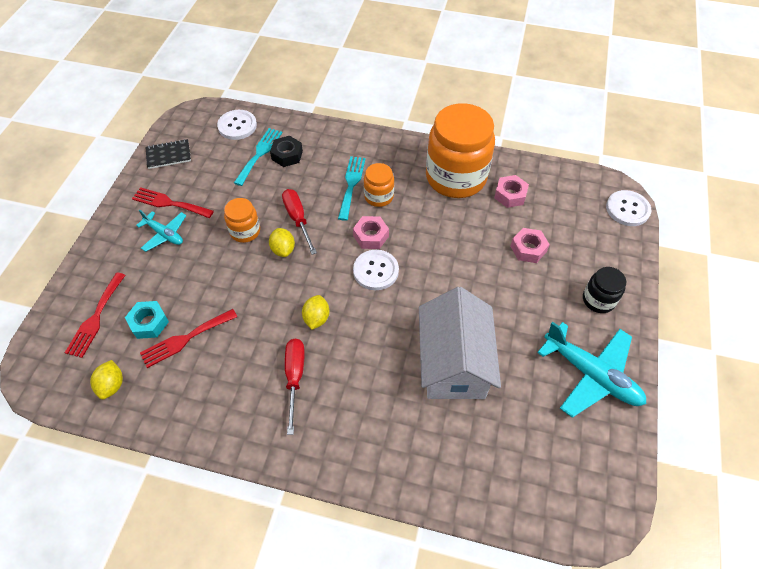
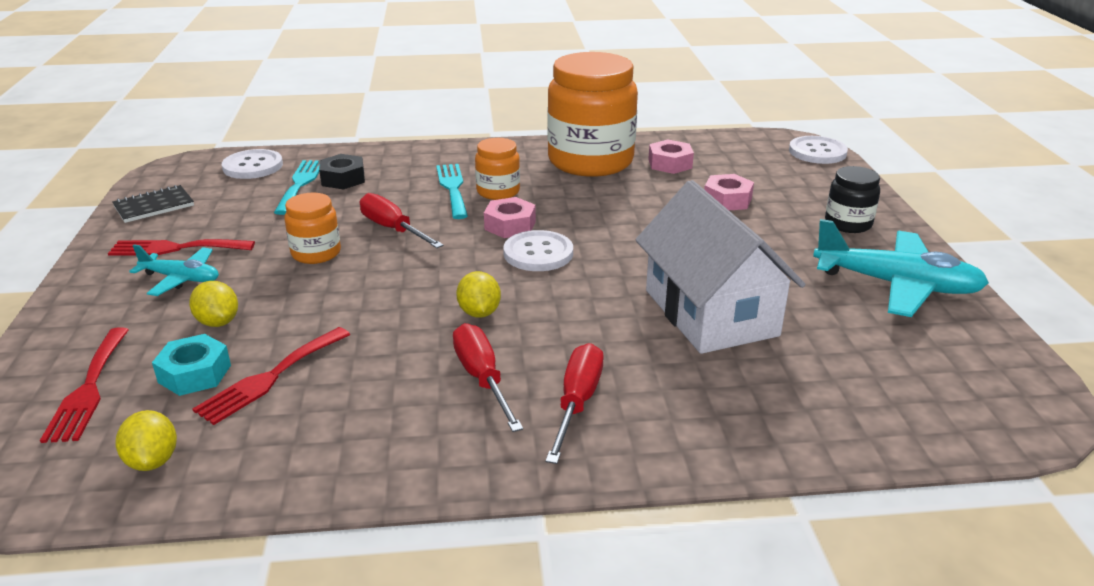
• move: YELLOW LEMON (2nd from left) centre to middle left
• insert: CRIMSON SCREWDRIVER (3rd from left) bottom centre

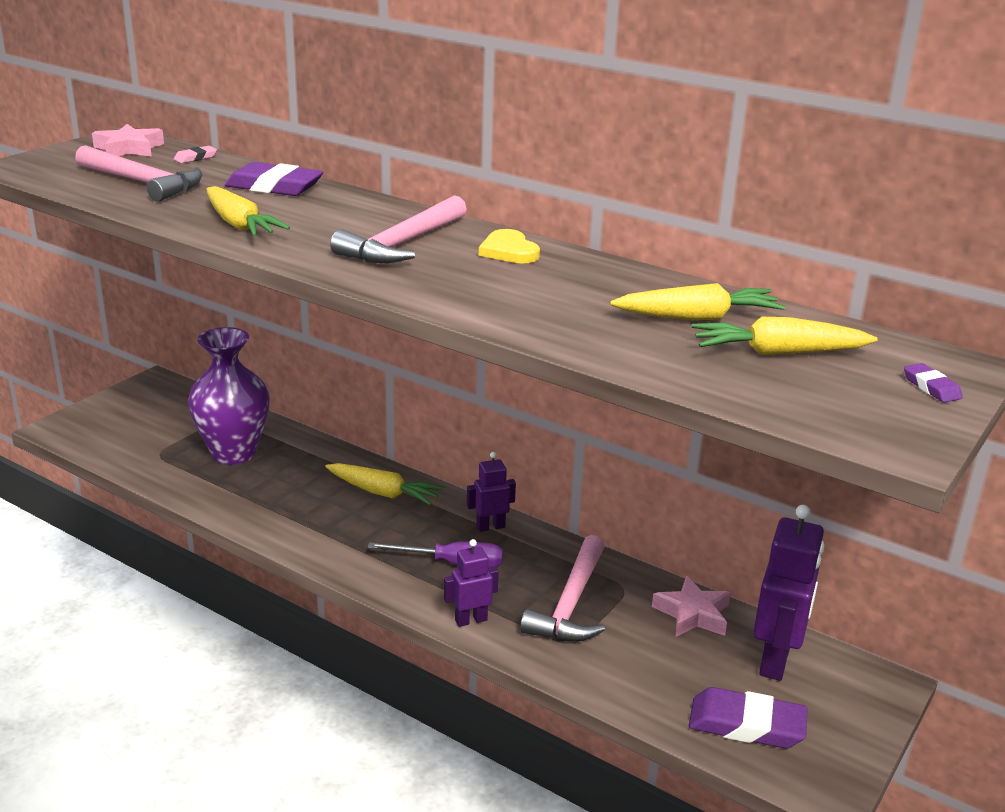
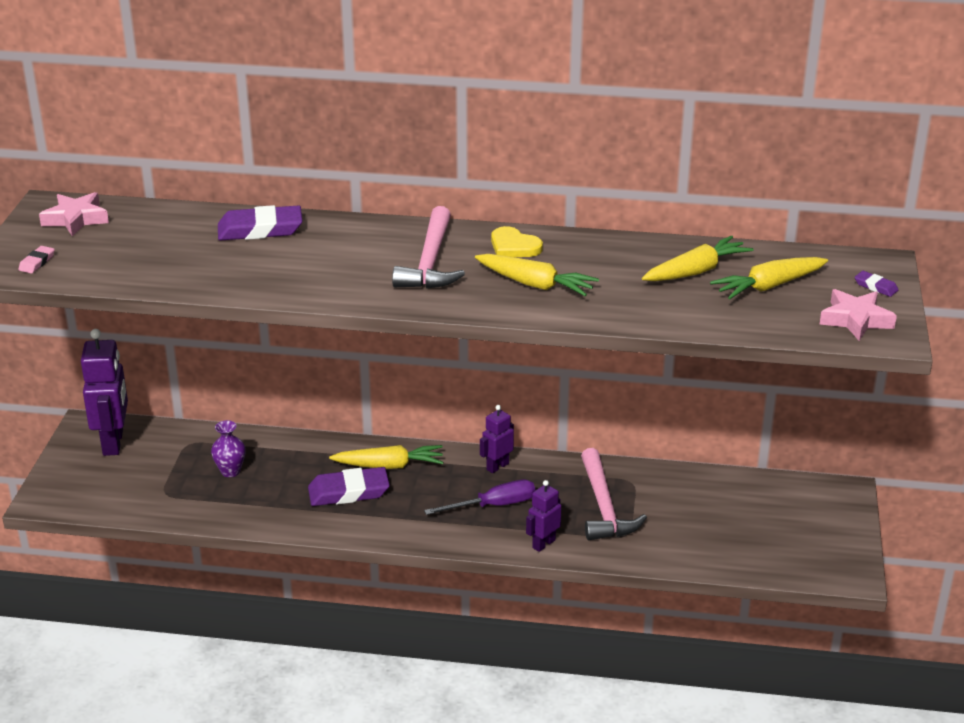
• delete: ROSE-PINK HAMMER (1st from left) top left
• move: ROSE-PINK GUM ERASER top left to middle left
• move: YELLOW ROOT VEGETABLE (1st from left in the first image) top left to YELLOW ROOT VEGETABLE (2nd from left) centre
• resize: ROYAL PURPLE TALL VASE middle left = middle left x0.46
• move: ROYAL PURPLE ROBOT FIGURE (3rd from left in the first image) bottom right to ROYAL PURPLE ROBOT FIGURE (1st from left) middle left
• move: ROSE-PINK STAR SHAPE (2nd from left) bottom right to middle right
• move: ROYAL PURPLE GUM ERASER (2nd from left) bottom right to bottom centre

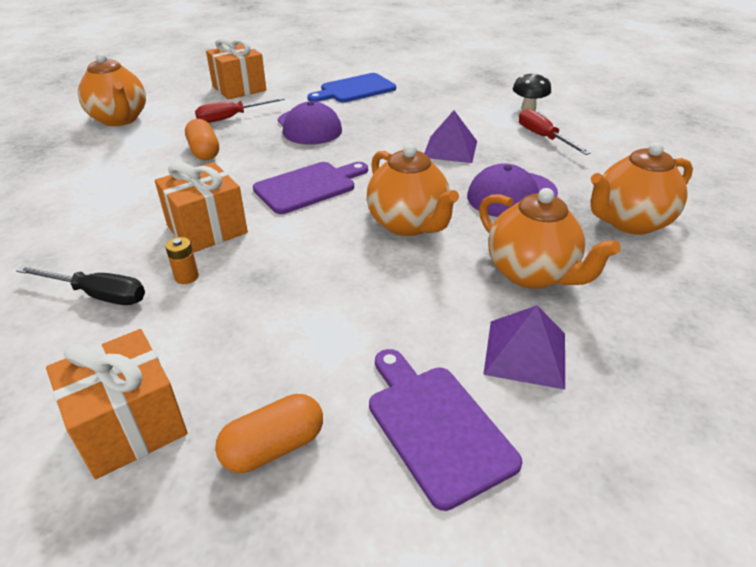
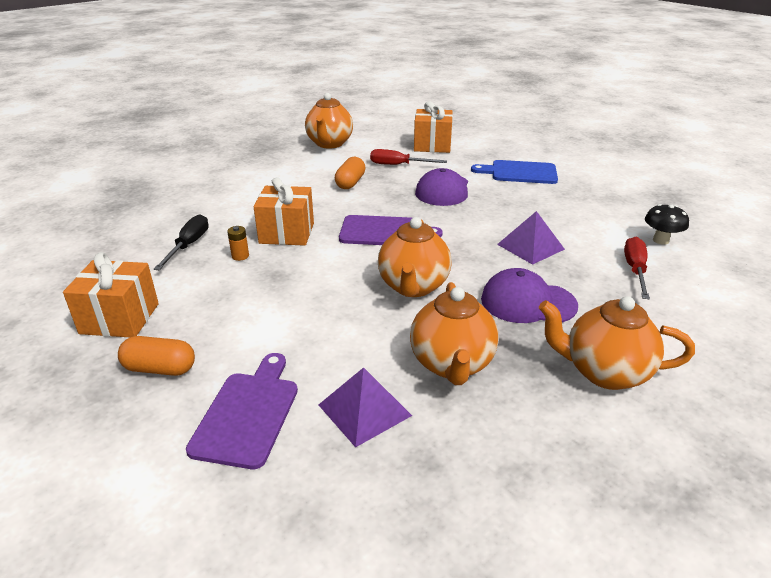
• rotate: EBONY SCREWDRIVER middle left = middle left 135 degrees counterclockwise

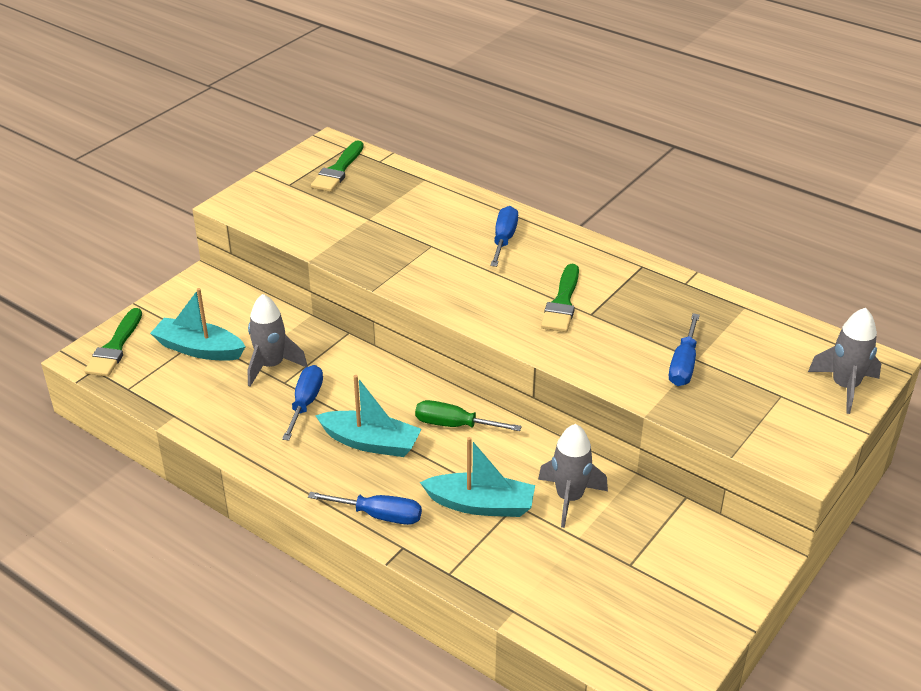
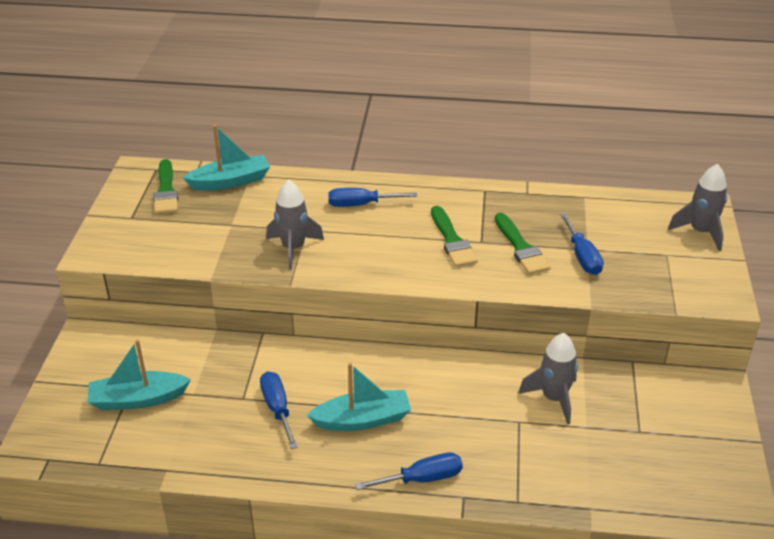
• rotate: COBALT SCREWDRIVER (3rd from left in the first image) centre = centre 75 degrees counterclockwise
• move: GREY TOY ROCKET (1st from left) middle left to centre
• move: EMERALD BRUSH (1st from left in the first image) middle left to EMERALD BRUSH (3rd from left) middle right
• delete: EMERALD SCREWDRIVER centre
• move: TEAL BOAT (3rd from left in the first image) bottom centre to TEAL BOAT (2nd from left) top left

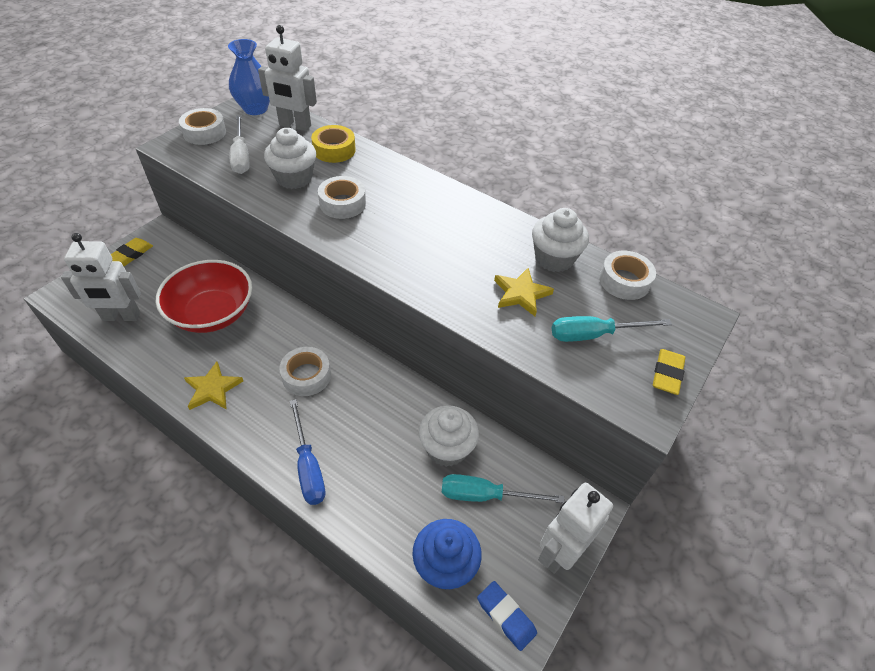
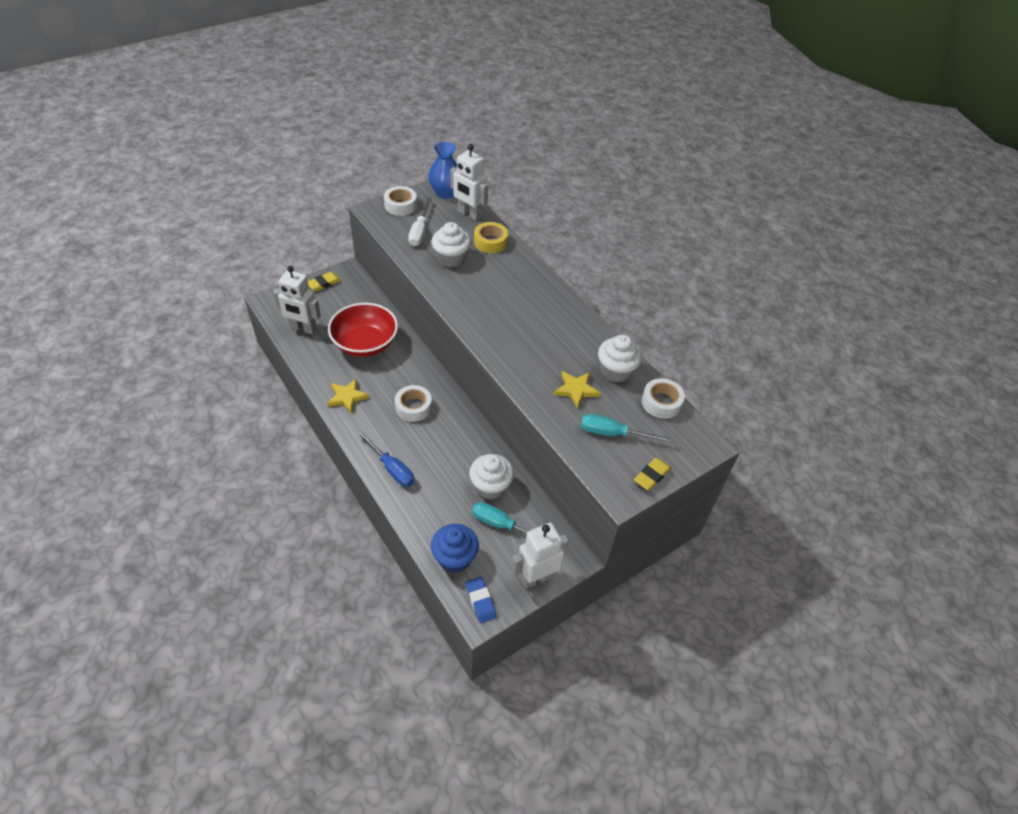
• delete: PURE WHITE TAPE (3rd from left) top centre
• rotate: COBALT SCREWDRIVER bottom centre = centre 45 degrees counterclockwise

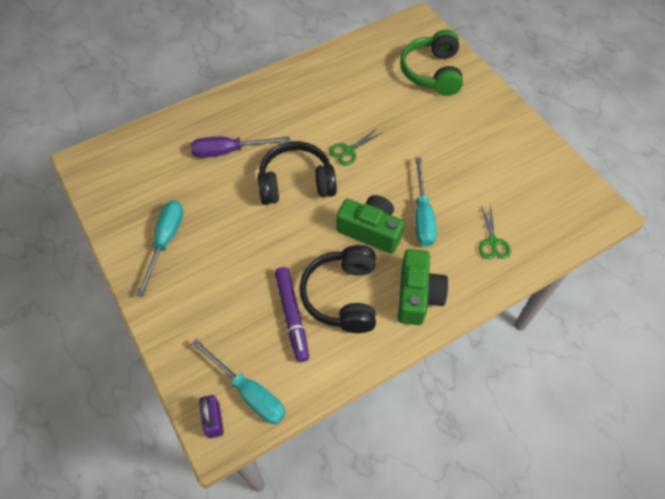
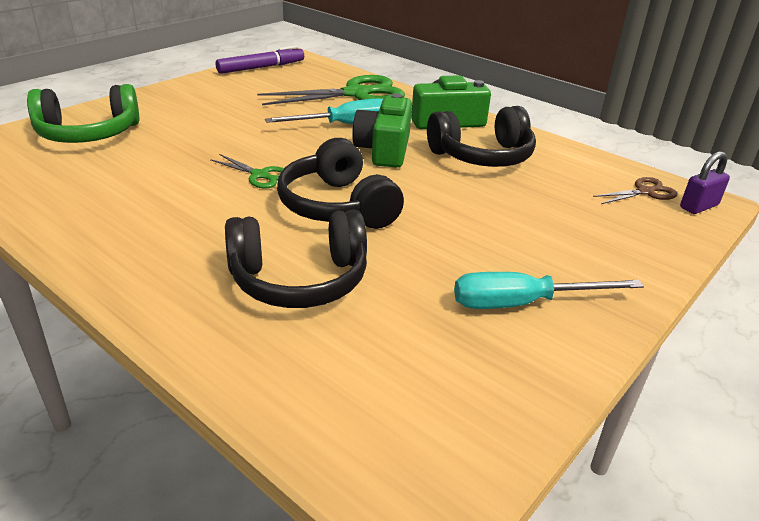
• replace: ROYAL PURPLE SCREWDRIVER top centre to EBONY HEADSET (1st from left) centre
• resize: EMERALD SHEARS (2nd from left) middle right = top centre x2.07
• move: ROYAL PURPLE MARKER PEN centre to top centre
• replace: TEAL SCREWDRIVER (2nd from left) bottom centre to BROWN SHEARS middle right

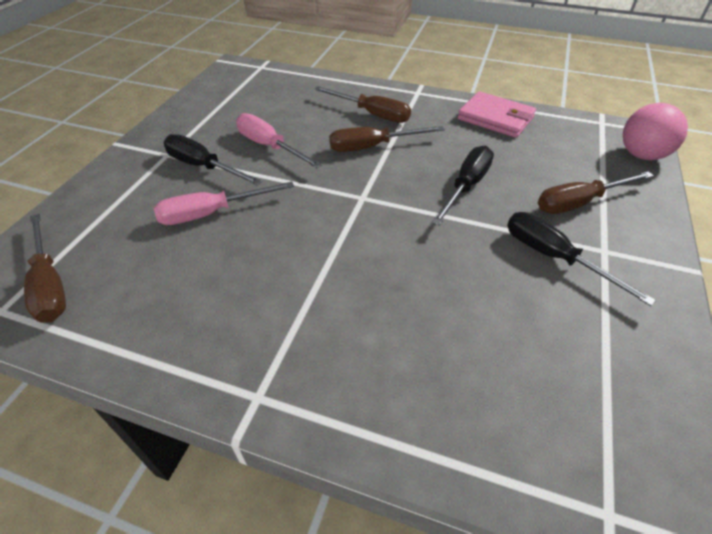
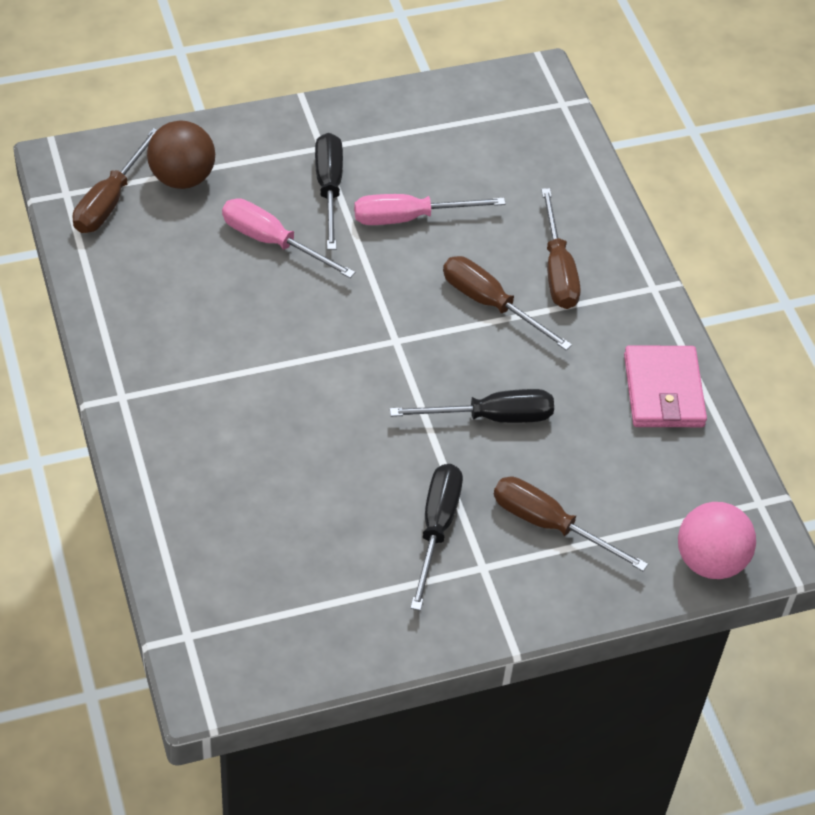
• rotate: ROSE-PINK SCREWDRIVER (2nd from left) top centre = top centre 105 degrees counterclockwise
• insert: BROWN BALL top left

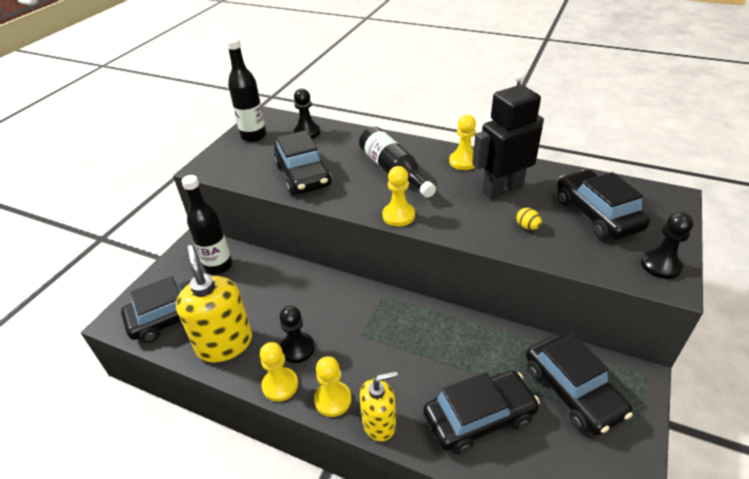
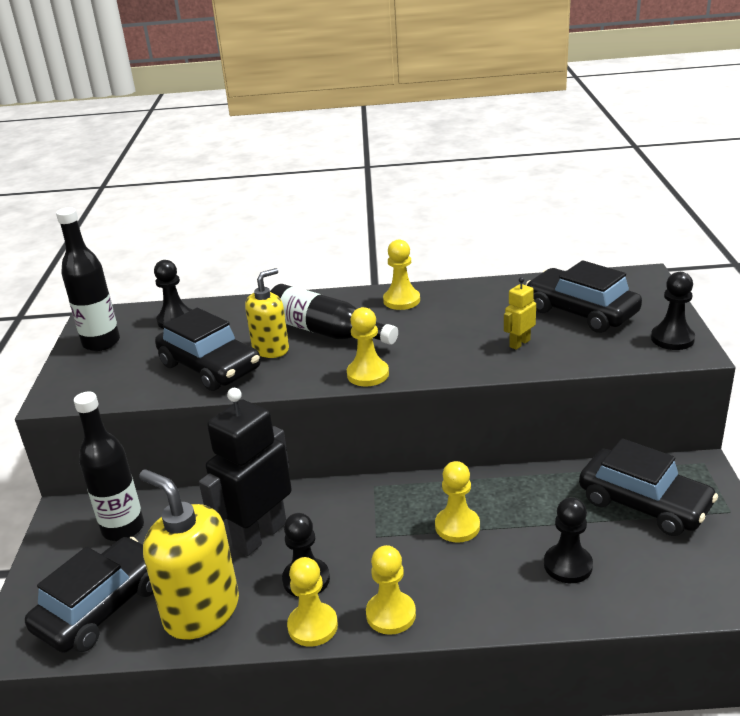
• move: EBONY ROBOT FIGURE top right to middle left
• replace: YELLOW EGG SHAPE middle right to YELLOW ROBOT FIGURE middle right
• replace: EBONY CAR (3rd from left) bottom centre to EBONY PAWN (3rd from left) bottom right
• move: YELLOW SOAP DISPENSER (2nd from left) bottom centre to centre
• insert: YELLOW PAWN (5th from left) bottom centre

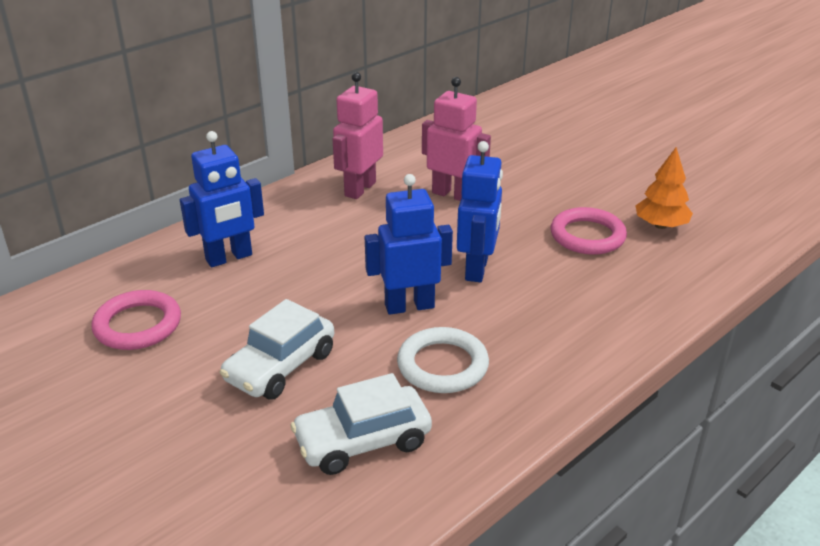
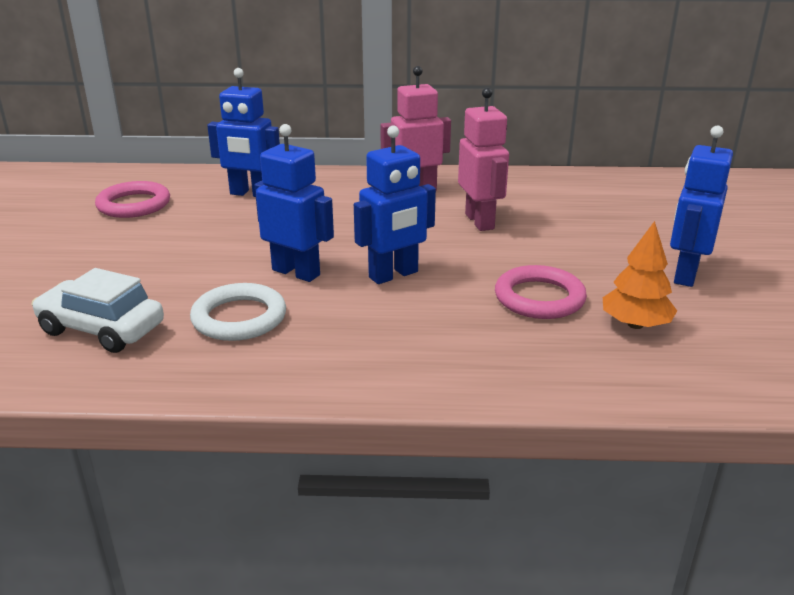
• delete: PURE WHITE CAR (1st from left) centre
• insert: COBALT ROBOT FIGURE (4th from left) middle right

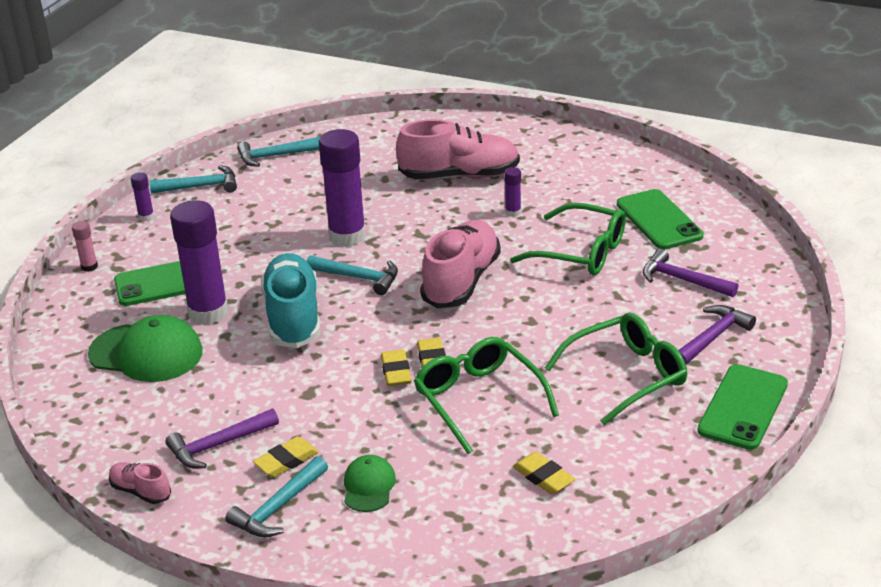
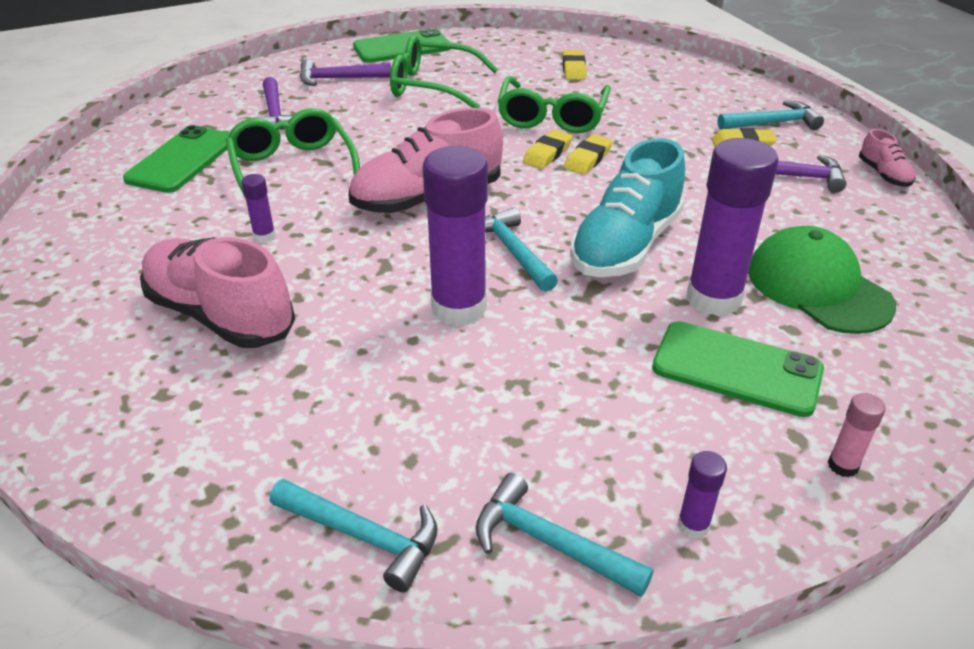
• delete: EMERALD PEAKED CAP (2nd from left) bottom centre

